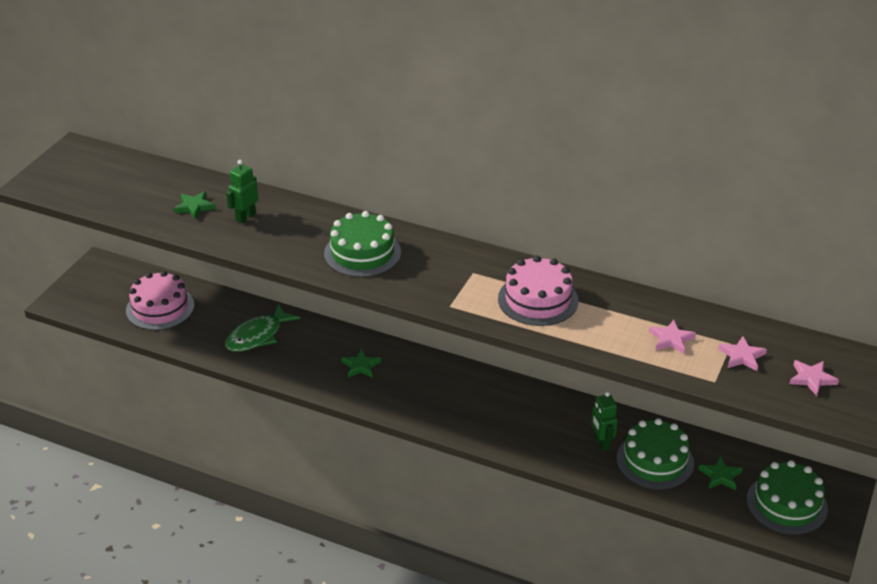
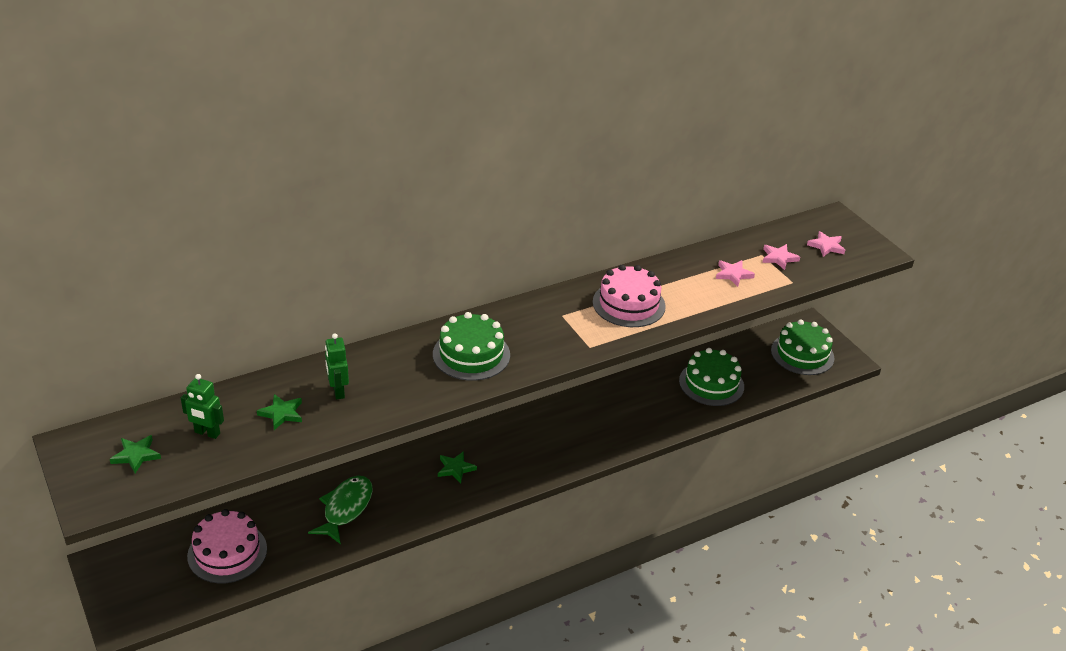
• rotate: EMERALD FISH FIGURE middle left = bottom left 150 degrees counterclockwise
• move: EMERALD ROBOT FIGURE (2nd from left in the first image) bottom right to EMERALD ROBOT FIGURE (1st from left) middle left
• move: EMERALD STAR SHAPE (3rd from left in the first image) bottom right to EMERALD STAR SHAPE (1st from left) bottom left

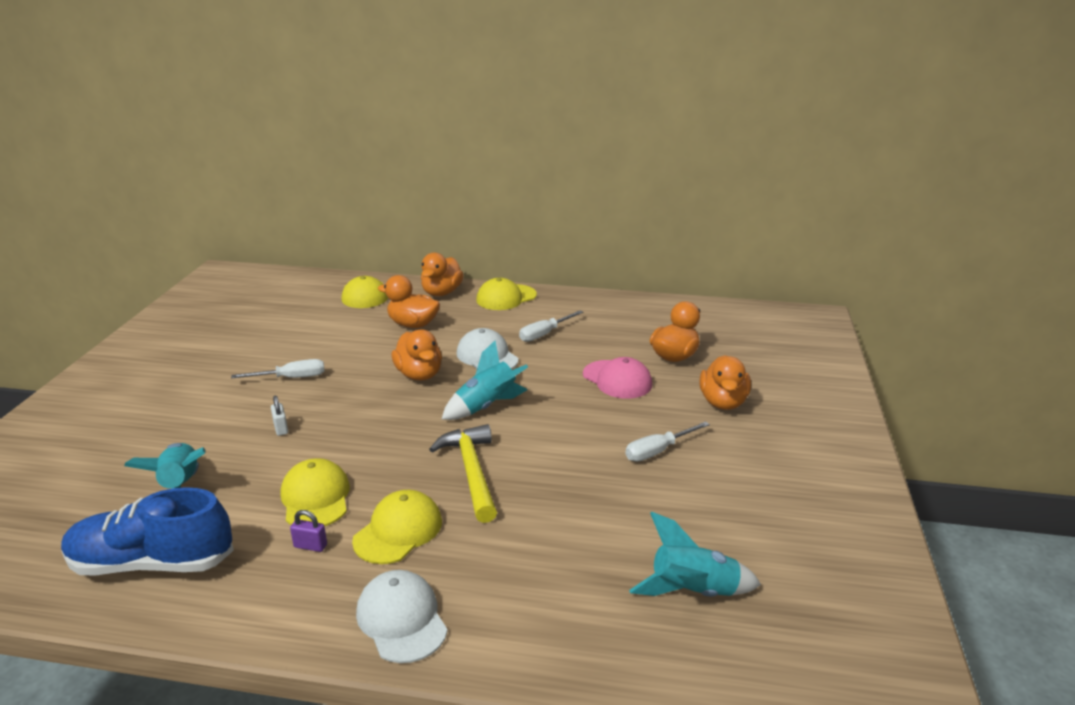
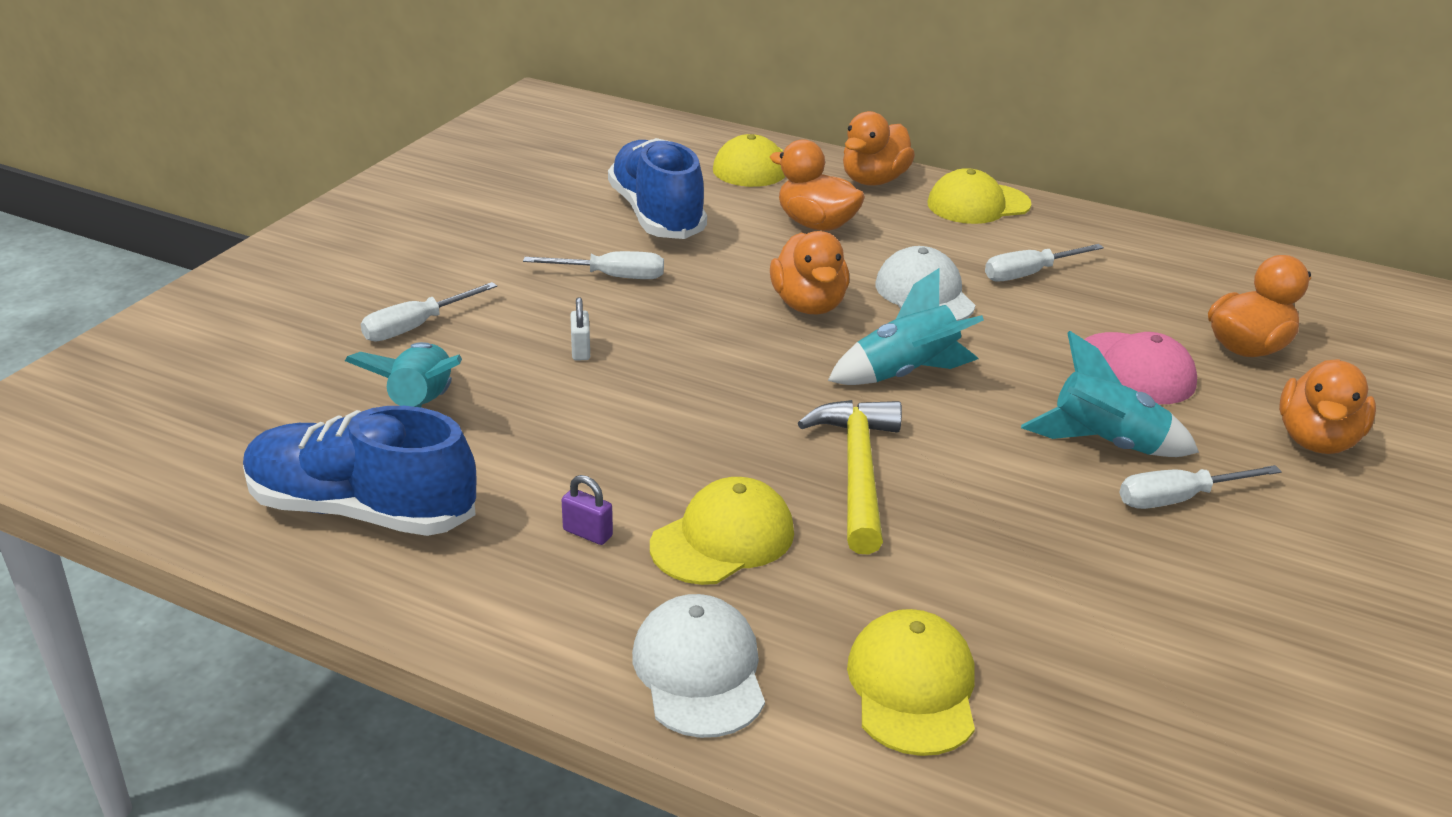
• move: YELLOW PEAKED CAP (1st from left in the first image) bottom left to YELLOW PEAKED CAP (3rd from left) bottom centre
• move: TEAL TOY ROCKET (3rd from left) bottom centre to middle right
• insert: COBALT LACE-UP SHOE (2nd from left) top centre
• insert: PURE WHITE SCREWDRIVER (1st from left) middle left

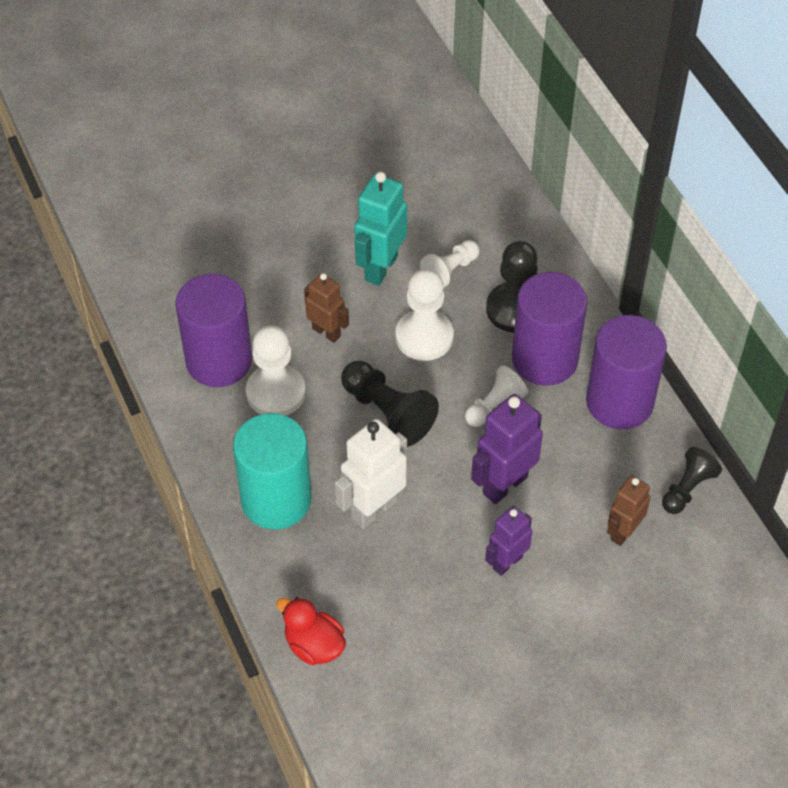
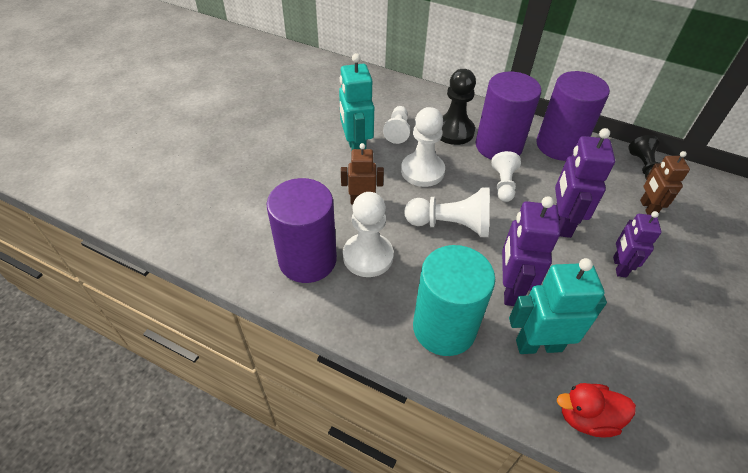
• recolor: EBONY PAWN (1st from left) centre to PURE WHITE PAWN (4th from left) centre
• recolor: PURE WHITE ROBOT FIGURE centre to ROYAL PURPLE ROBOT FIGURE (1st from left) middle right
• insert: TEAL ROBOT FIGURE (2nd from left) middle right

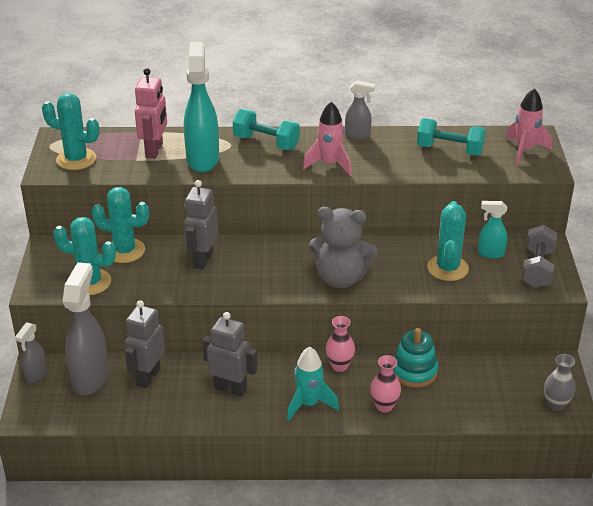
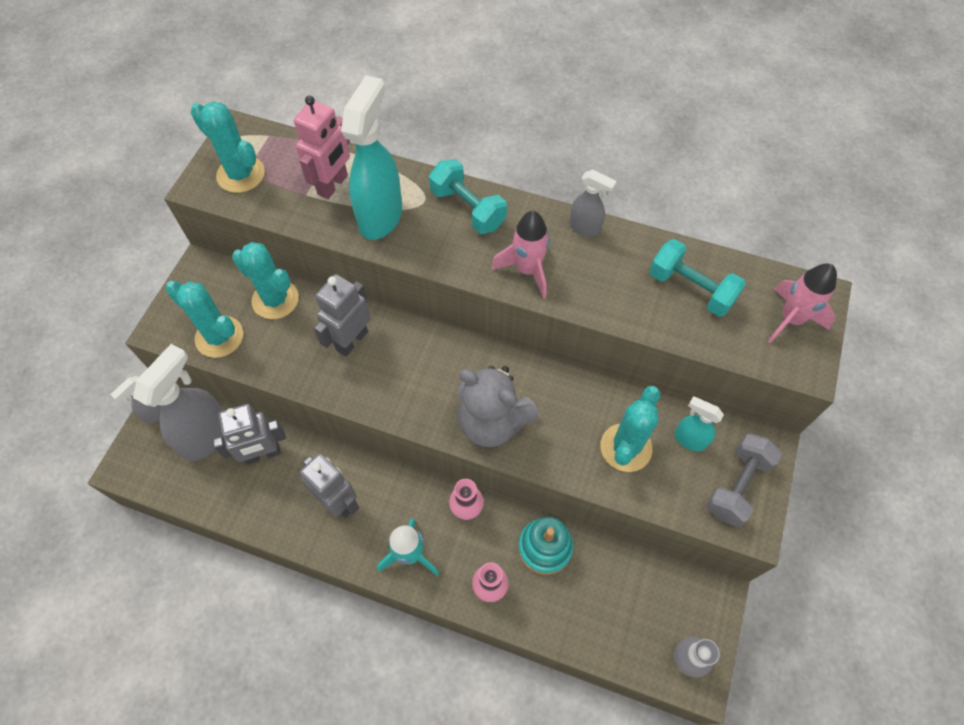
• rotate: GREY ROBOT FIGURE (1st from left) bottom left = middle left 150 degrees counterclockwise

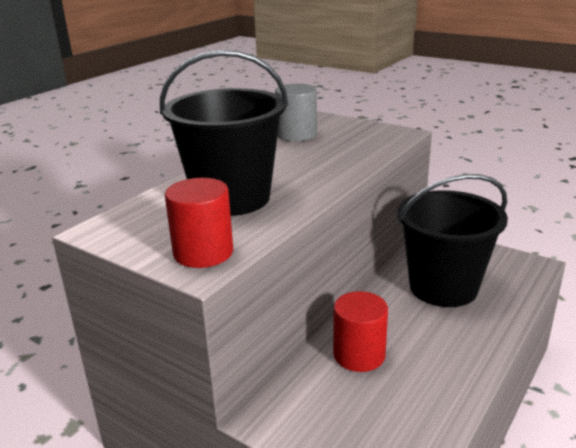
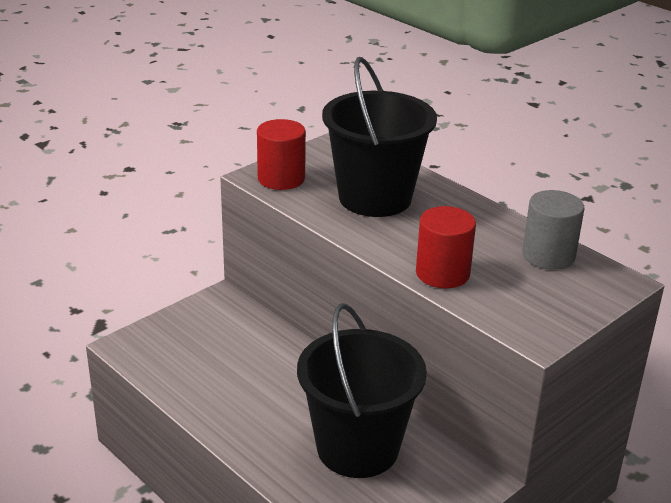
• move: CRIMSON CYLINDER (2nd from left) bottom centre to centre

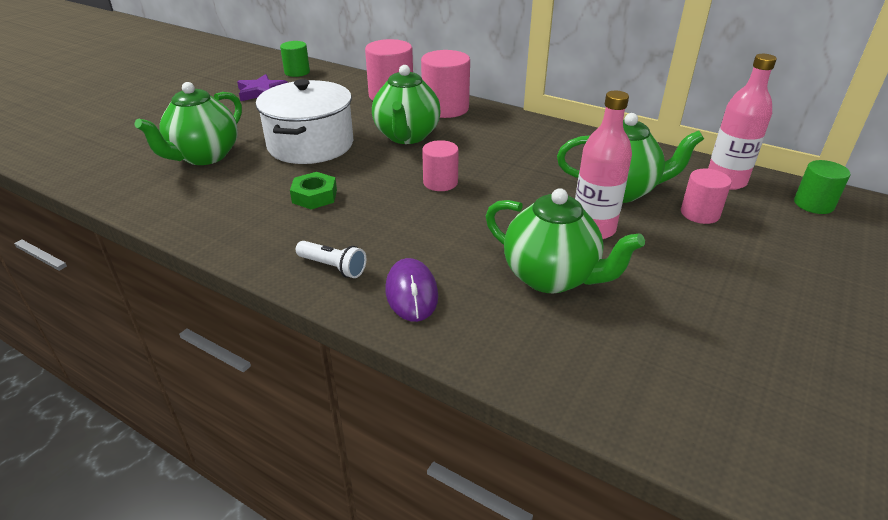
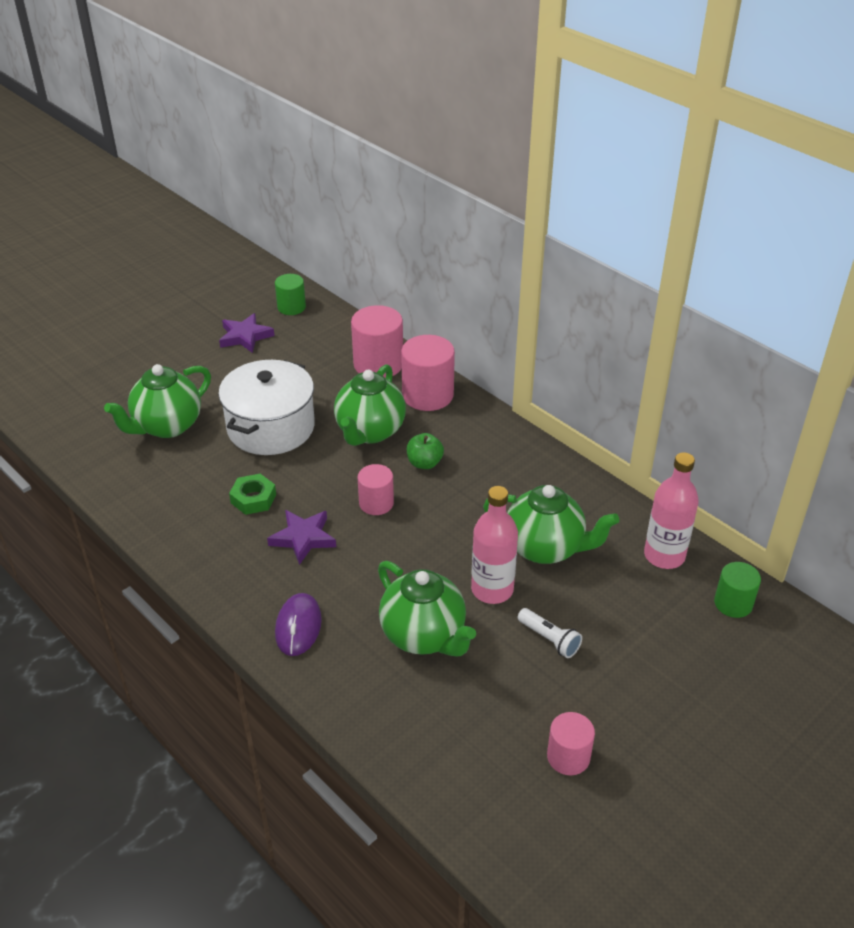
• move: ROSE-PINK CYLINDER (4th from left) middle right to bottom right
• move: PURE WHITE TORCH centre to bottom centre
• insert: EMERALD APPLE FRUIT centre
• insert: ROYAL PURPLE STAR SHAPE (2nd from left) centre

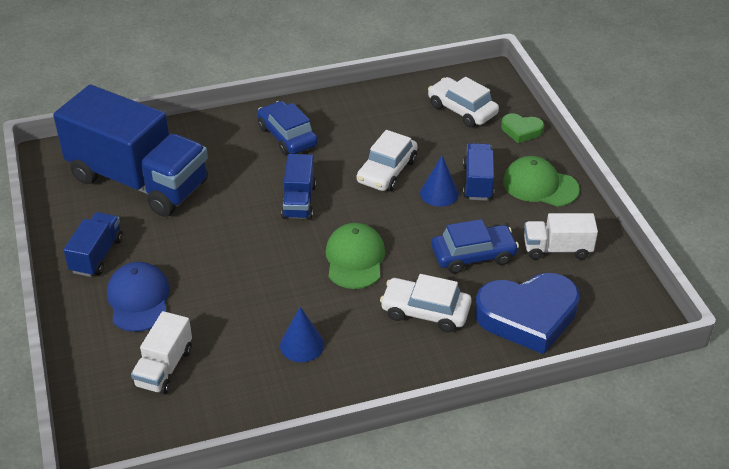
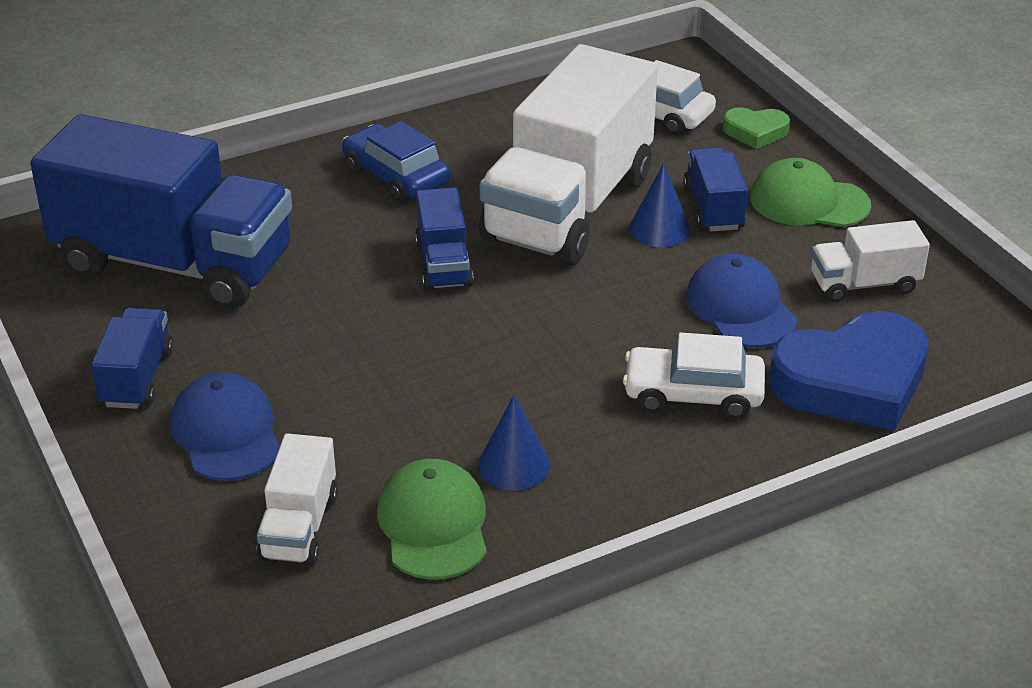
• replace: PURE WHITE CAR (1st from left) centre to PURE WHITE TOY TRUCK (2nd from left) top centre
• replace: COBALT CAR (2nd from left) centre to COBALT PEAKED CAP (2nd from left) middle right
• move: EMERALD PEAKED CAP (1st from left) centre to bottom centre

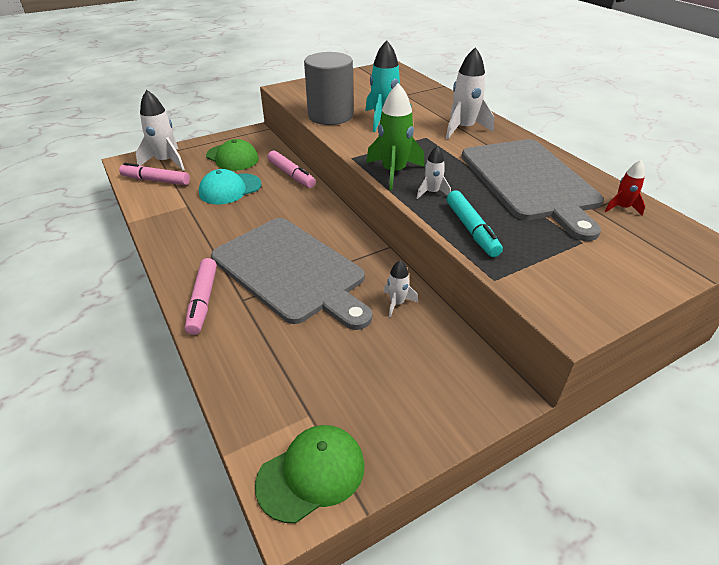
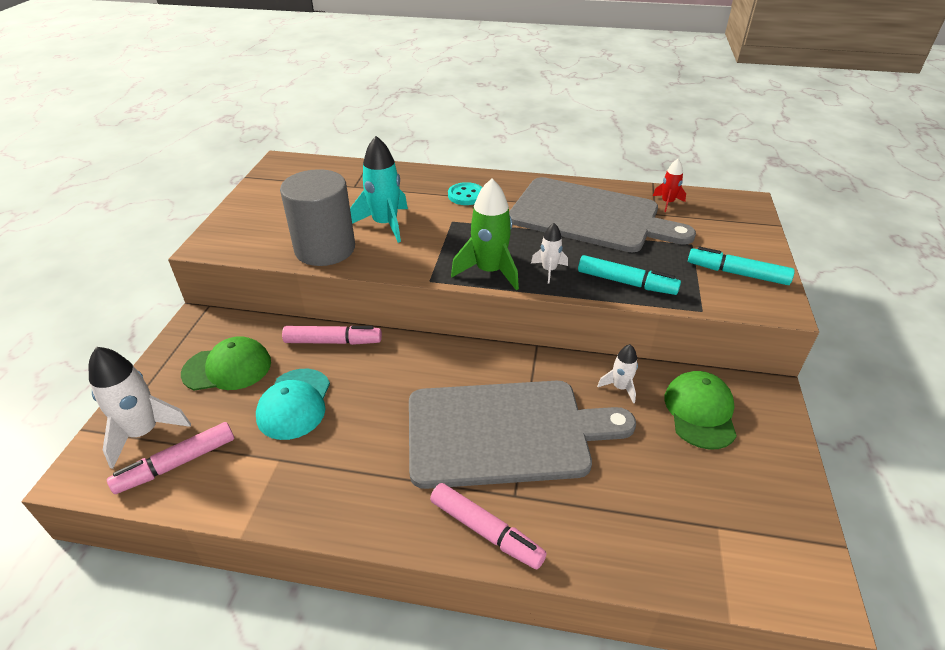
• replace: PURE WHITE TOY ROCKET (4th from left) top centre to TEAL BUTTON top centre
• move: EMERALD PEAKED CAP (2nd from left) bottom centre to middle right
• insert: TEAL MARKER PEN (2nd from left) middle right

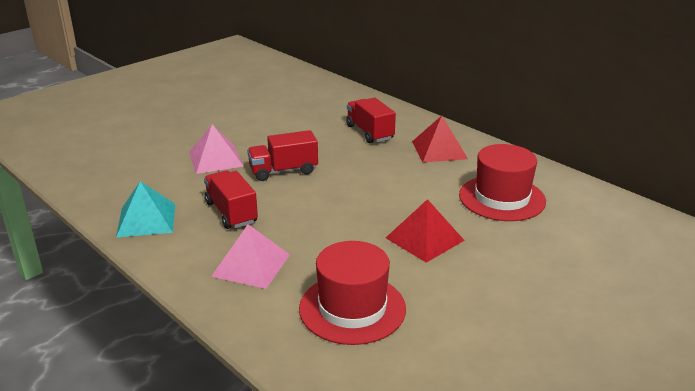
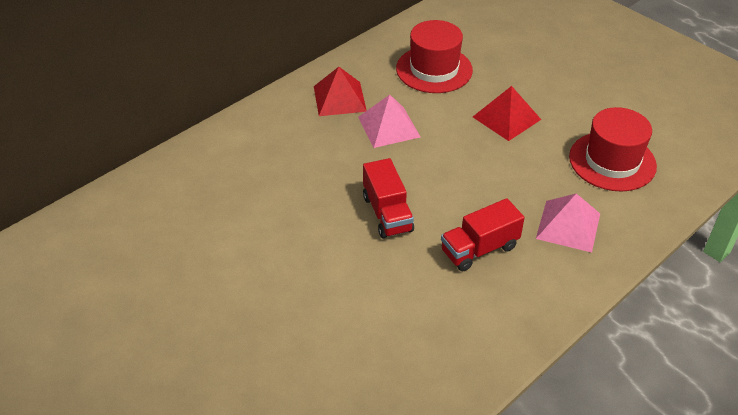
• delete: CRIMSON TOY TRUCK (3rd from left) top centre
• move: ROSE-PINK PYRAMID (1st from left) middle left to top centre
• delete: TEAL PYRAMID middle left

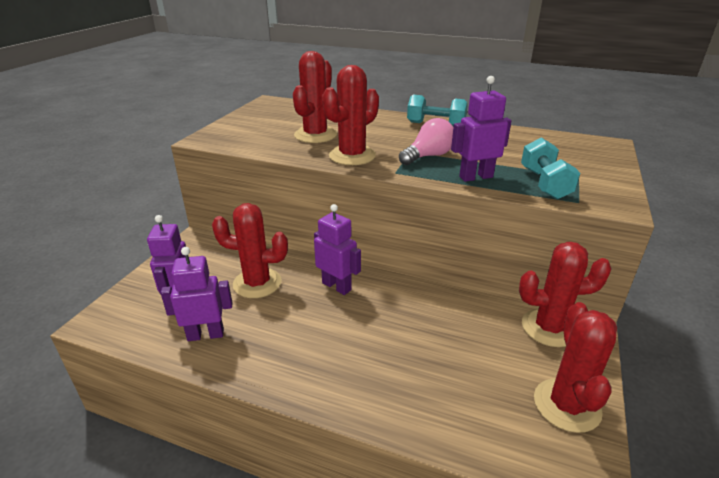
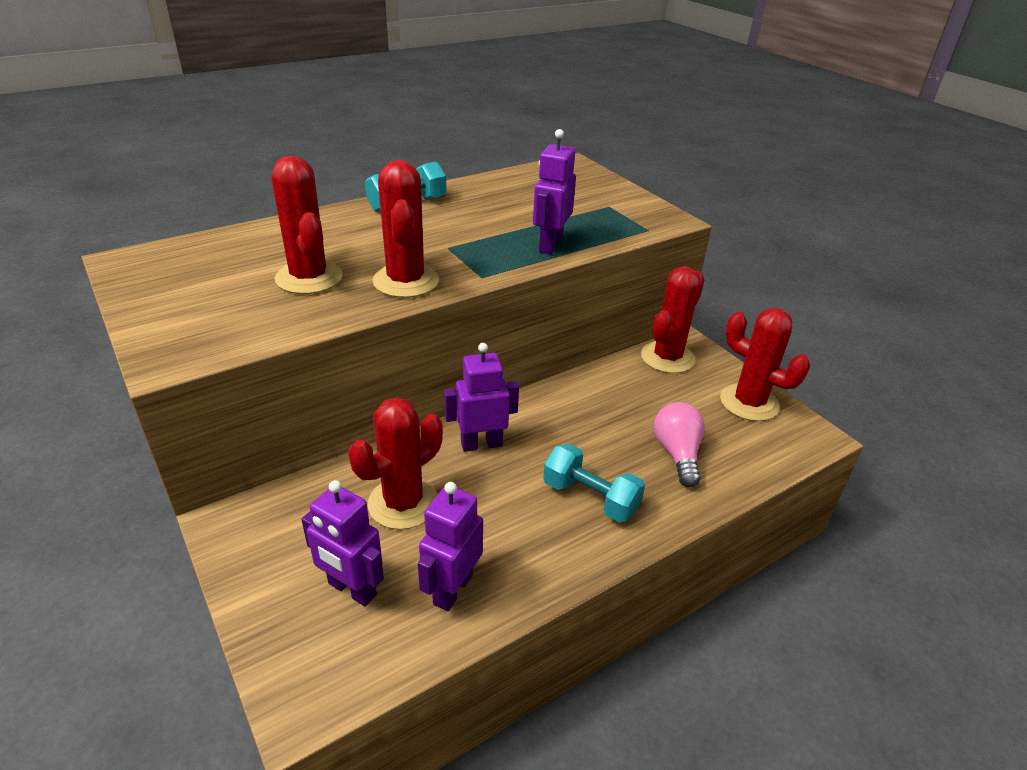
• move: ROSE-PINK LIGHT BULB top centre to centre
• move: TEAL HAND WEIGHT (2nd from left) middle right to centre

